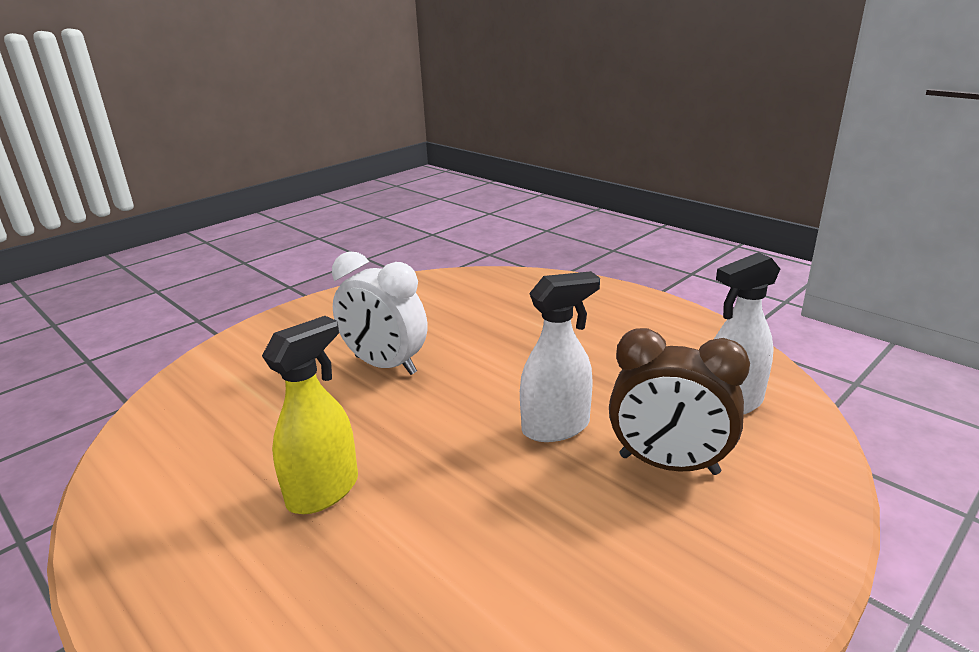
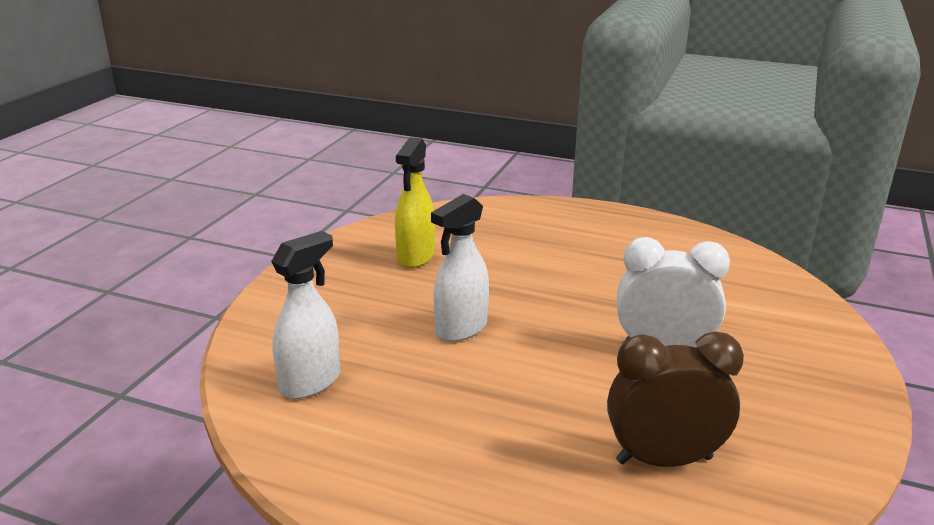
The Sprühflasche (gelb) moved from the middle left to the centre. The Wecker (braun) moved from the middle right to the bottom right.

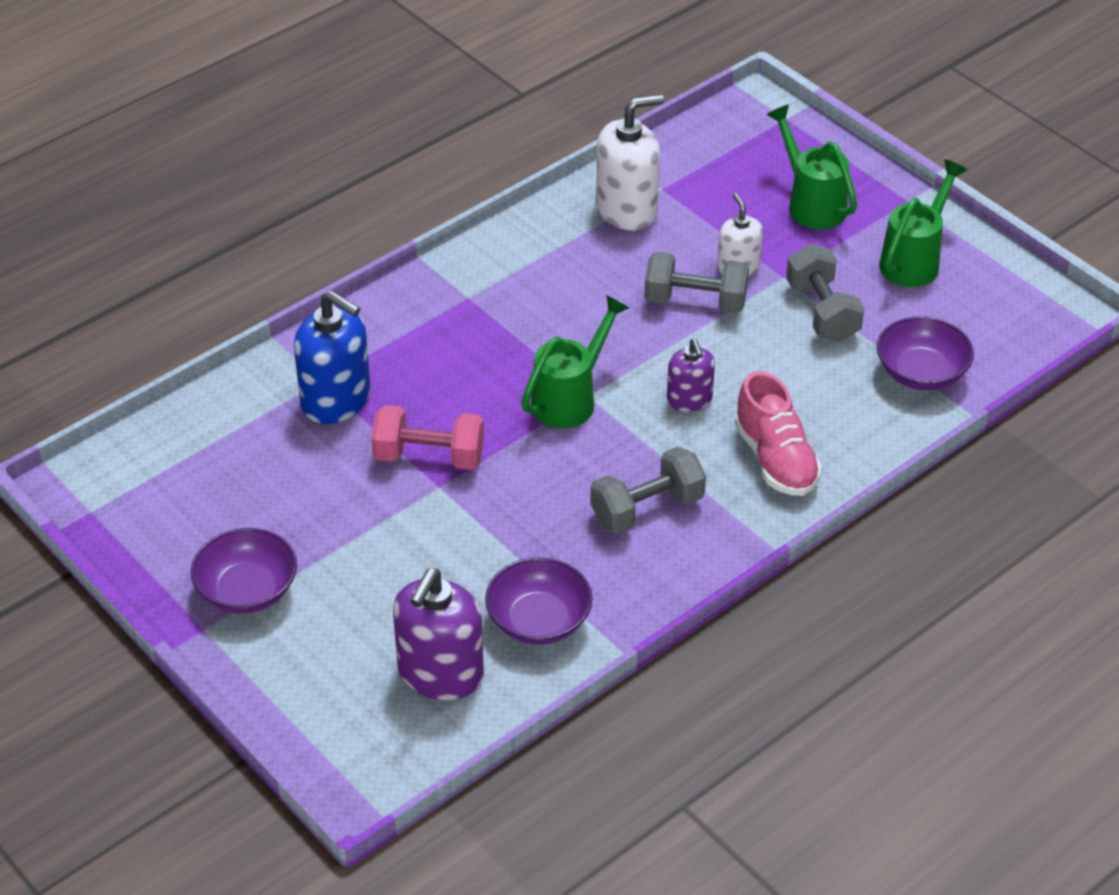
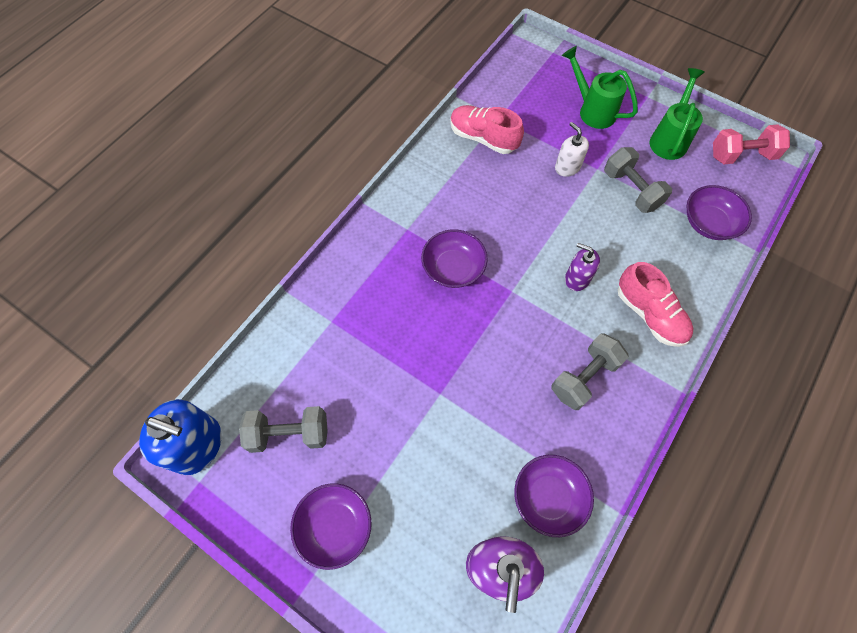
The Seifenspender (blau) moved from the middle left to the bottom left. The Hantel (rosa) moved from the centre to the top right. The Gießkanne (grün) (1st from left) at the centre disappeared. The Seifenspender (weiß) (1st from left) at the top centre was replaced by the Schuh (rosa) (1st from left) at the top centre. The Hantel (grau) (2nd from left in the first image) moved from the top centre to the bottom left. The Seifenspender (lila) (2nd from left) at the centre turned 150 degrees clockwise. The Schüssel (lila) (2nd from left) at the centre appeared.

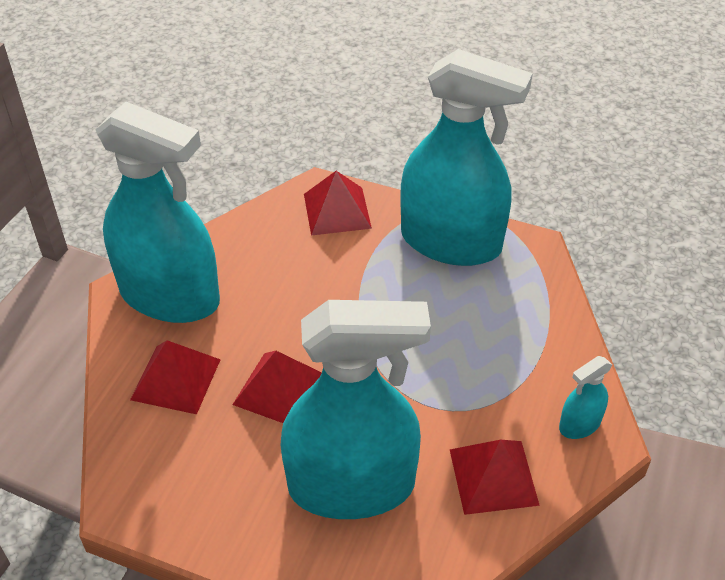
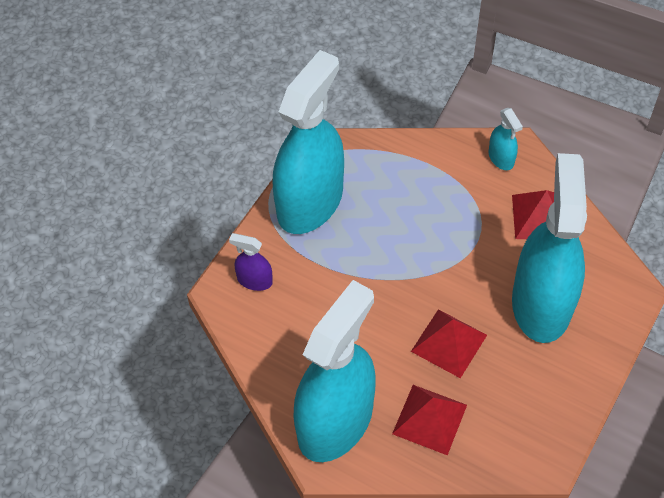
The Pyramide (rot) (3rd from left) at the centre was replaced by the Sprühflasche (lila) at the centre.

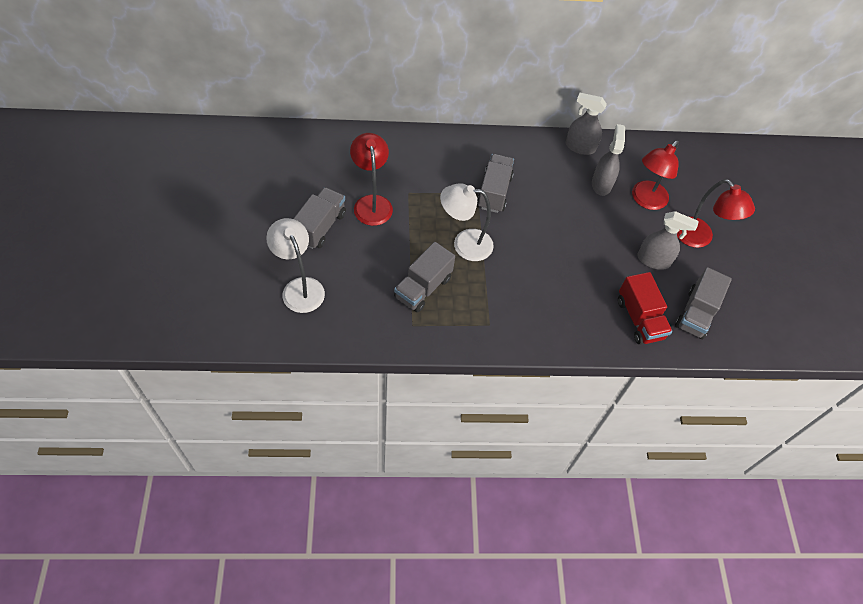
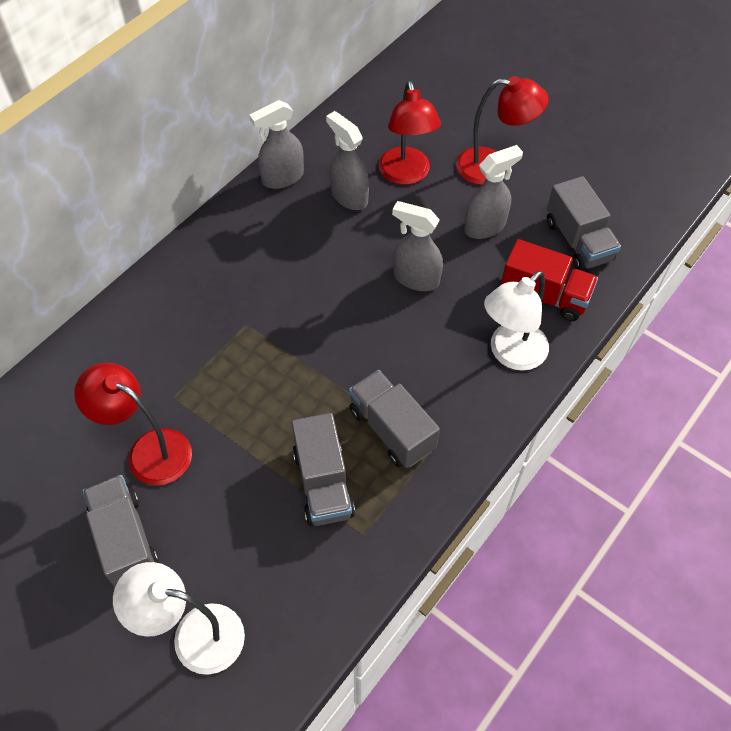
The Lampe (weiß) (2nd from left) moved from the centre to the middle right. The Lastwagen (grau) (3rd from left) moved from the top centre to the centre. The Sprühflasche (grau) (3rd from left) at the centre appeared.

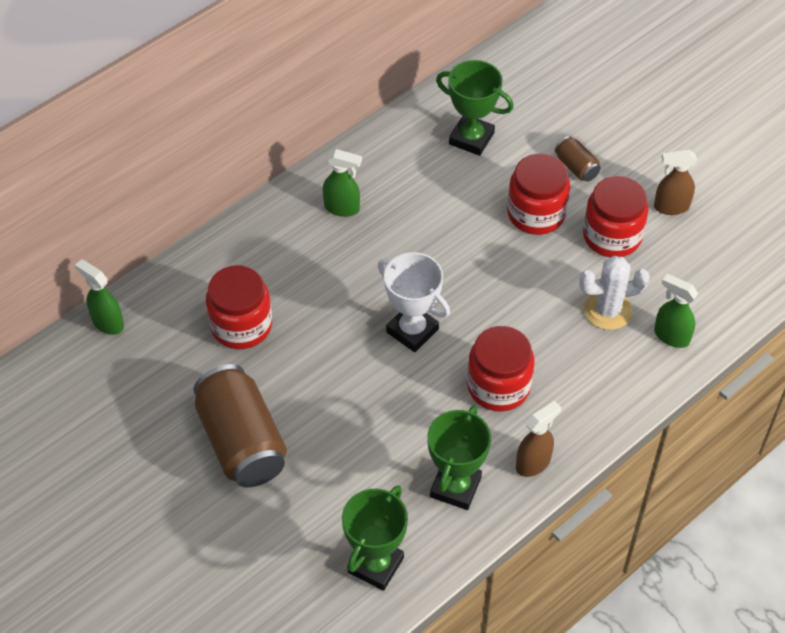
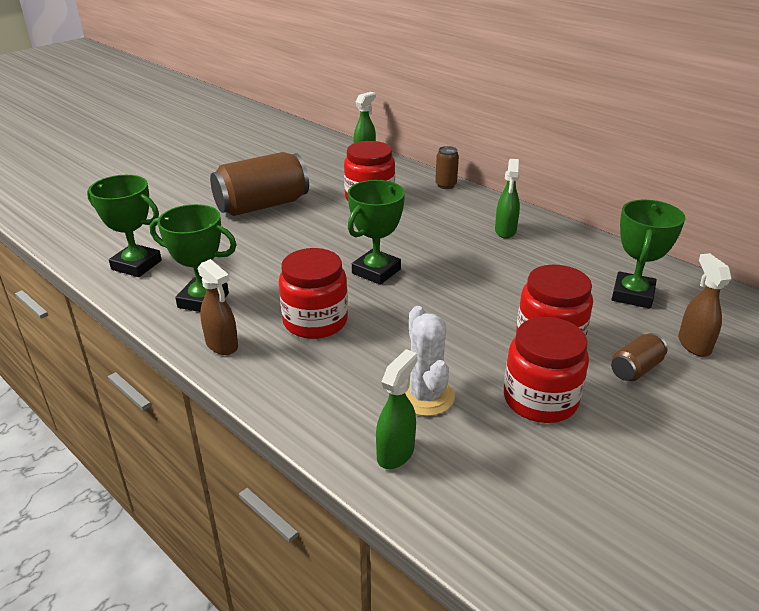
The Pokal (weiß) at the centre became the Pokal (grün) (3rd from left) at the centre. The Sprühflasche (braun) (2nd from left) moved from the top right to the middle right. The Dose (braun) (2nd from left) at the top centre appeared.

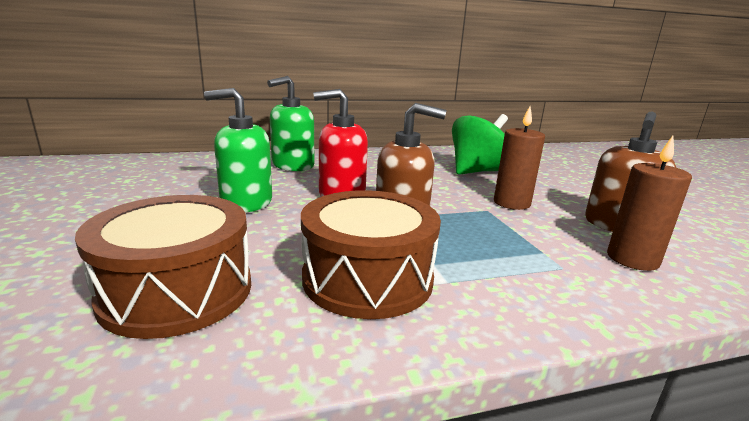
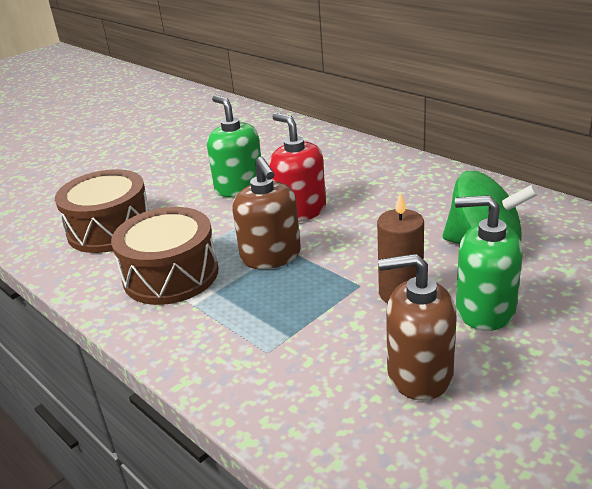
The Seifenspender (grün) (2nd from left) moved from the top centre to the middle right. The Kerze (braun) (2nd from left) at the middle right disappeared.

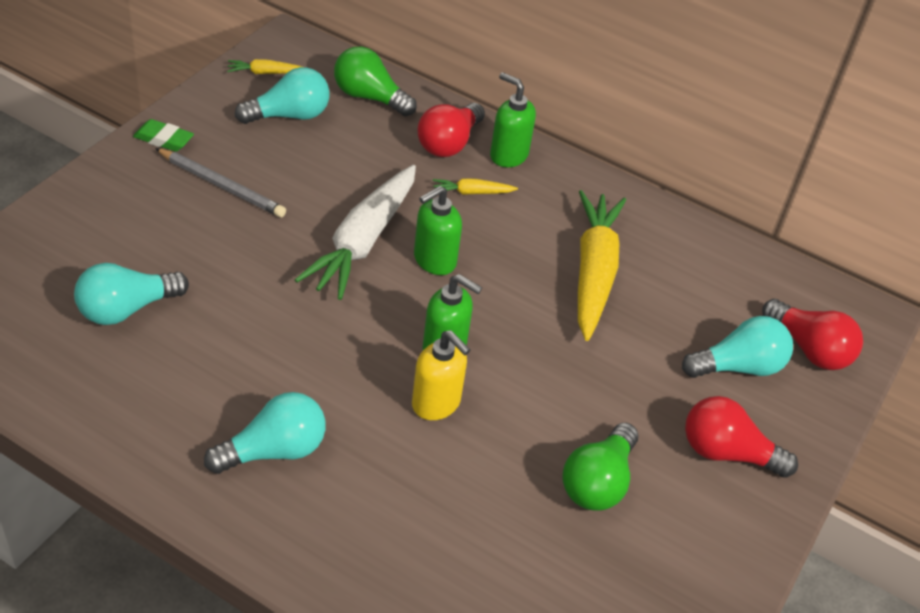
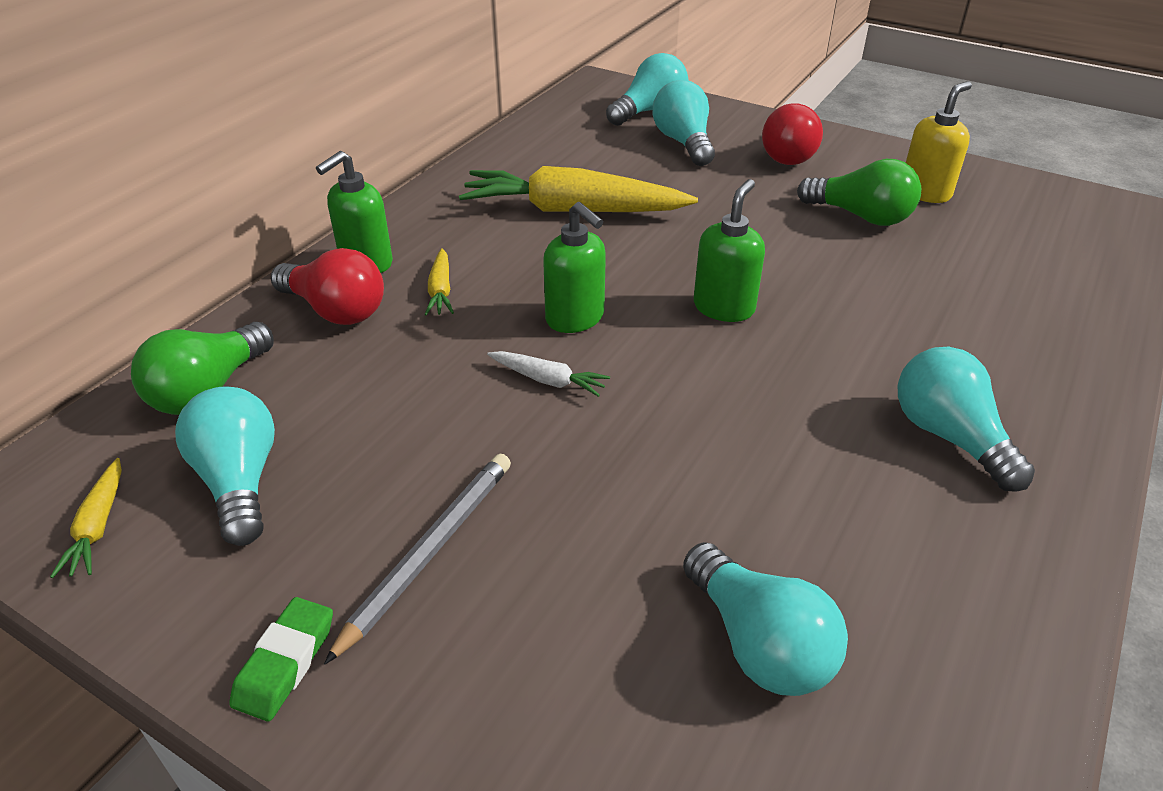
The Karotte (weiß) at the centre changed to 0.43 times the size. The Seifenspender (gelb) moved from the centre to the top right. The Glühbirne (rot) (3rd from left) at the middle right became the Glühbirne (türkis) (2nd from left) at the top centre.

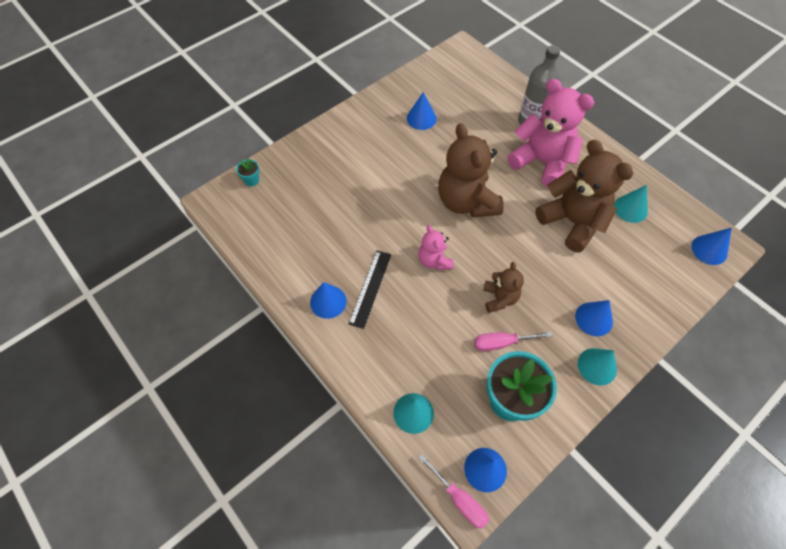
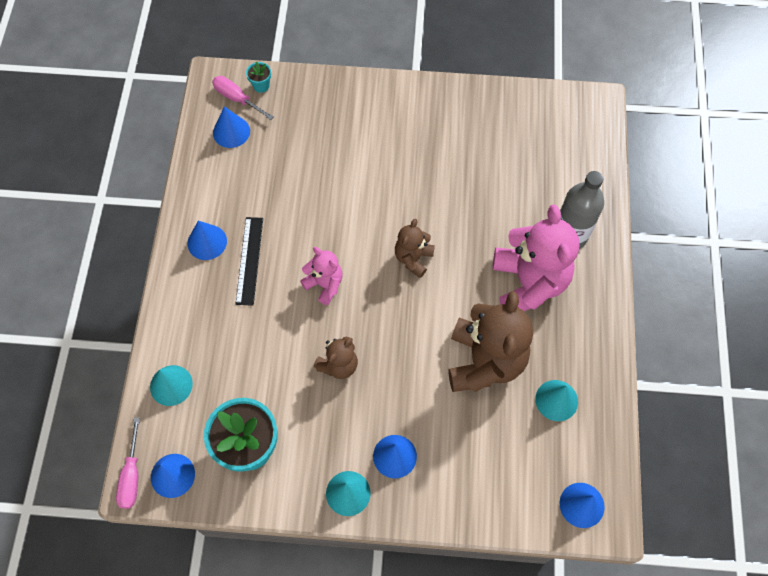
The Lineal (schwarz) at the centre turned 60 degrees counterclockwise. The Kegel (blau) (2nd from left in the first image) moved from the top centre to the top left. The Teddybär (rosa) (1st from left) at the centre turned 105 degrees clockwise. The Teddybär (braun) (1st from left in the first image) at the top centre changed to 0.52 times the size. The Schraubenzieher (rosa) (2nd from left) moved from the centre to the top left.

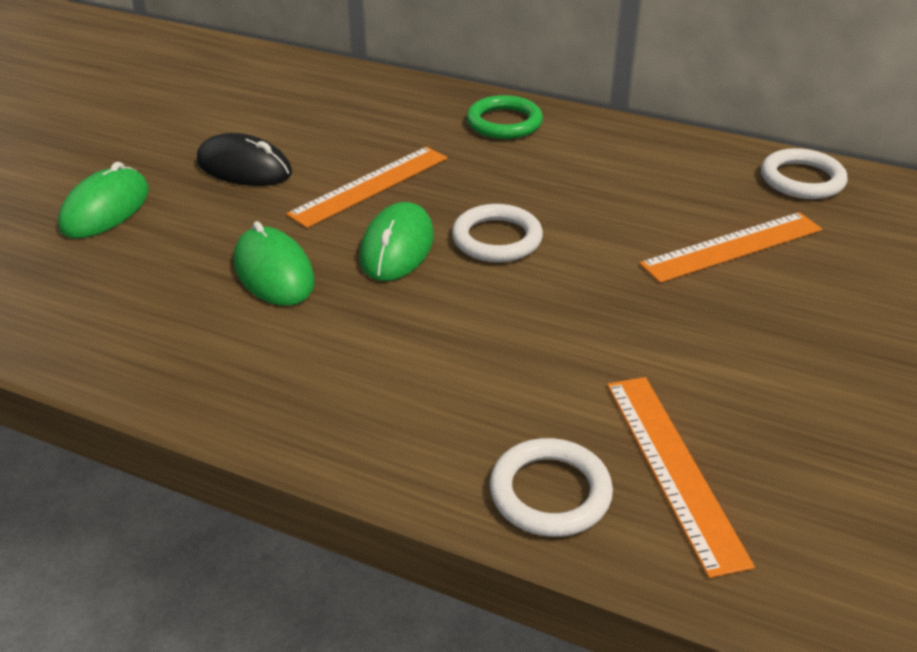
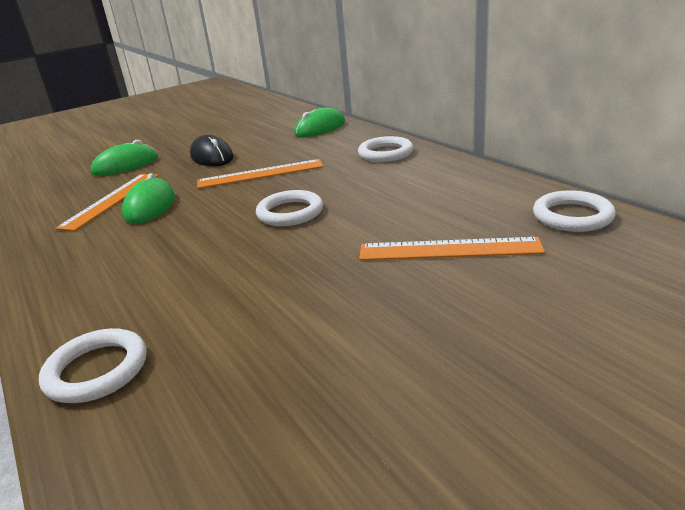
The Computermaus (grün) (3rd from left) moved from the centre to the top centre. The Ring (grün) at the top centre became the Ring (weiß) (3rd from left) at the top centre. The Lineal (orange) (2nd from left in the first image) moved from the bottom right to the middle left.

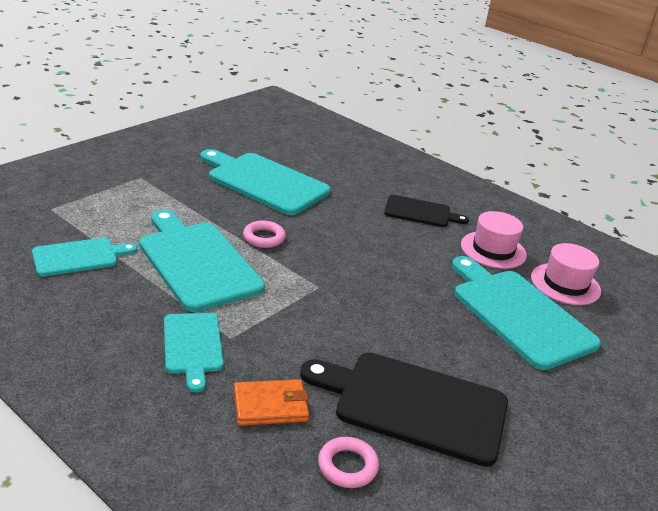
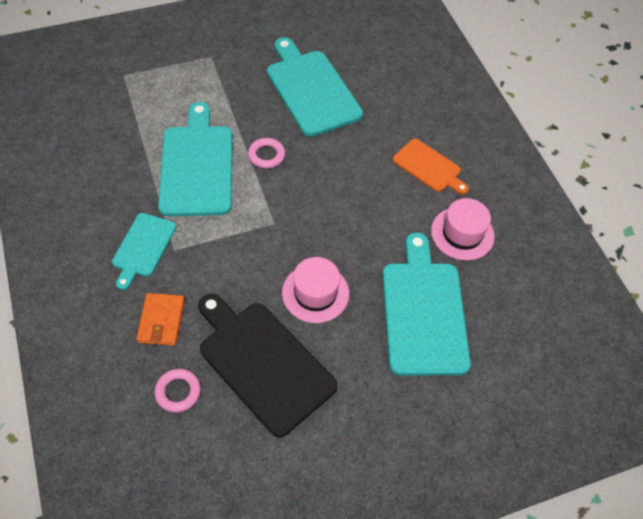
The Schneidebrett (türkis) (1st from left) at the middle left disappeared. The Geldbörse (orange) at the bottom centre turned 75 degrees clockwise. The Schneidebrett (schwarz) (2nd from left) at the centre became the Schneidebrett (orange) at the top right. The Hut (rosa) (2nd from left in the first image) moved from the middle right to the centre.

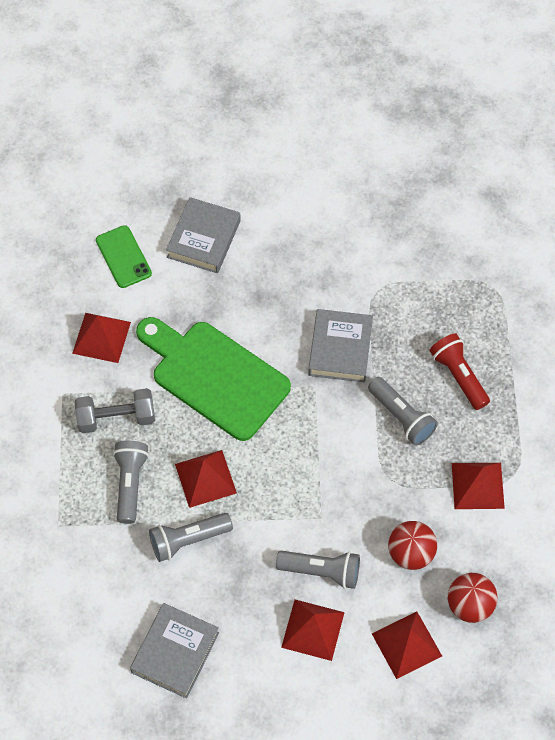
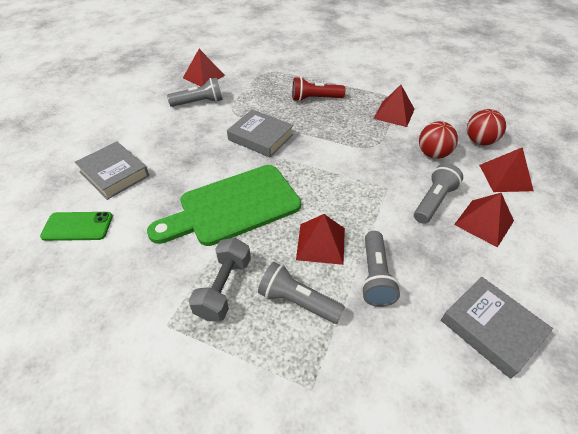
The Pyramide (rot) (1st from left) moved from the middle left to the top centre. The Taschenlampe (grau) (4th from left in the first image) moved from the middle right to the top centre.

